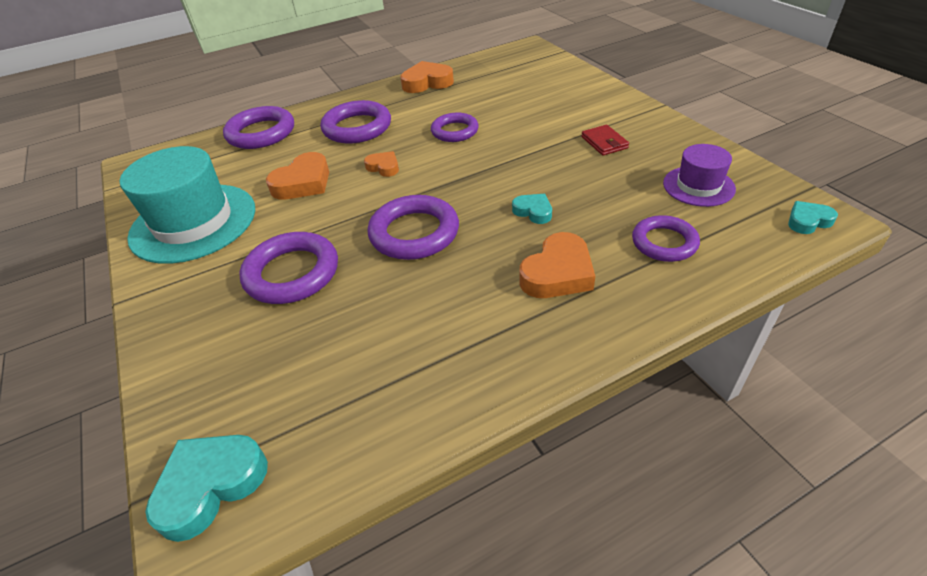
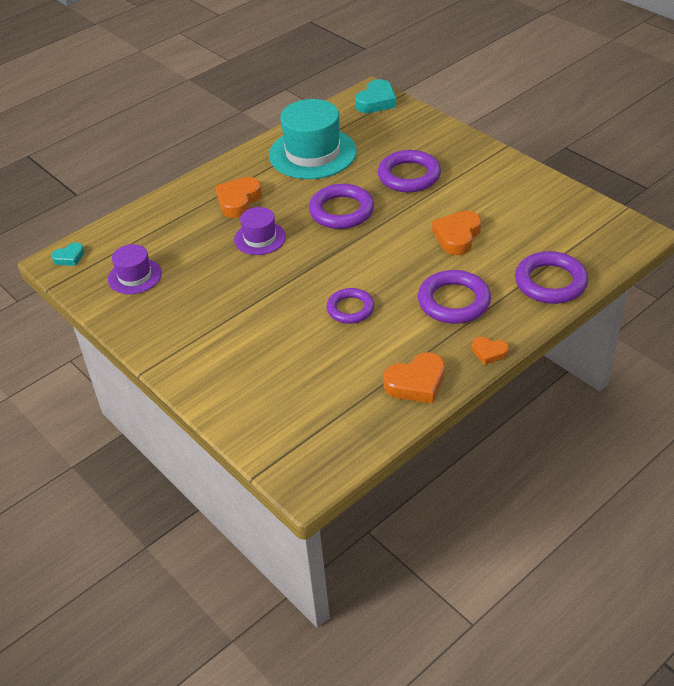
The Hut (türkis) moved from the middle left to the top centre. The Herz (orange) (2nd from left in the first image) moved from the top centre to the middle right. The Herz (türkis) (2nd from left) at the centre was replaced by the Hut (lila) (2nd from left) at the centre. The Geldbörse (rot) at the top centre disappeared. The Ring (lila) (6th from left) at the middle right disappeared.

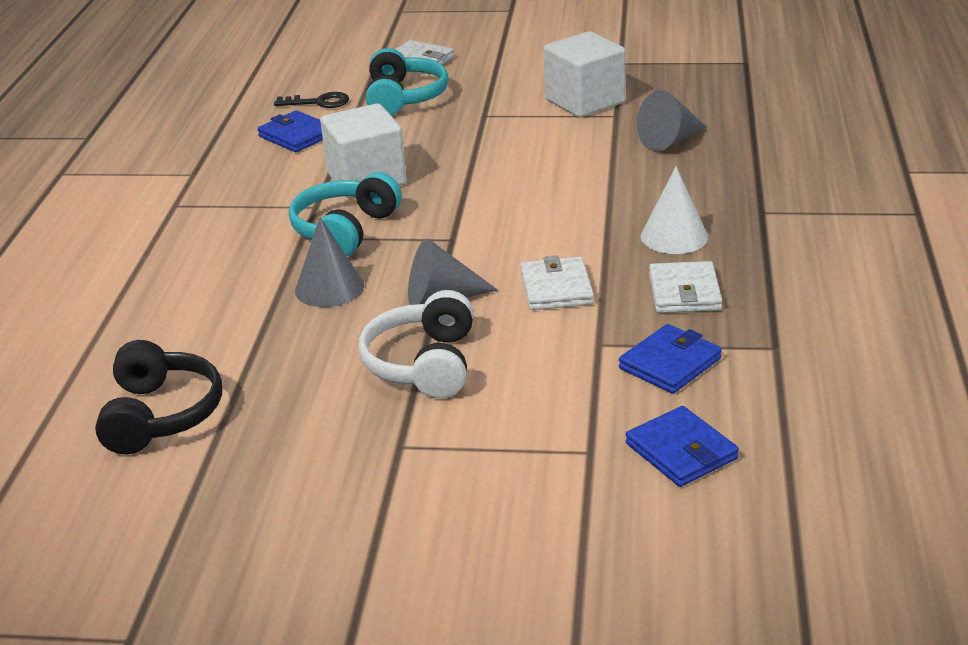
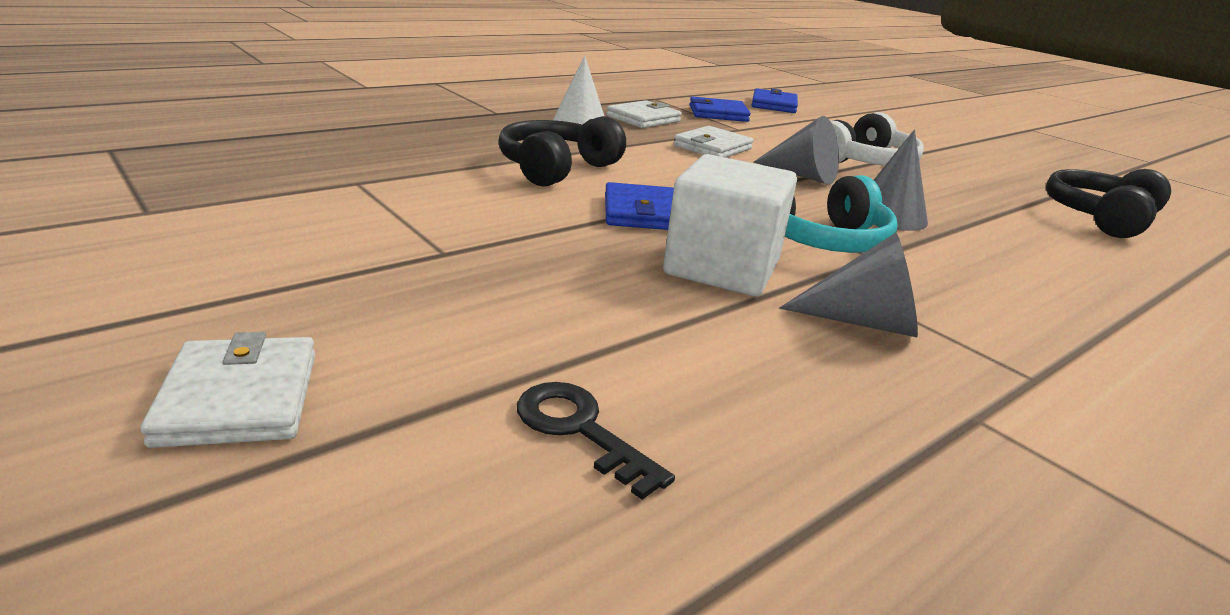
The Geldbörse (blau) (1st from left) moved from the top left to the centre. The Kopfhörer (türkis) (2nd from left) at the top centre disappeared. The Kubus (weiß) (2nd from left) at the top centre disappeared. The Kegel (grau) (3rd from left in the first image) moved from the top right to the middle right. The Kopfhörer (schwarz) (1st from left) at the top centre appeared.

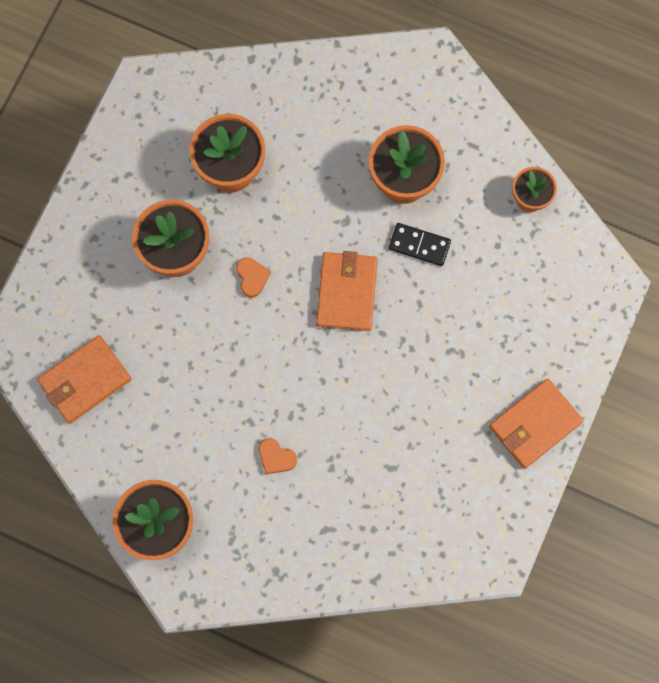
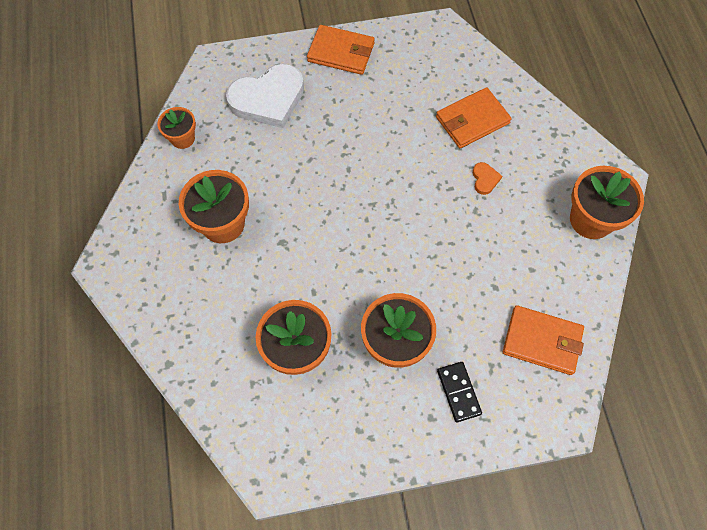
The Herz (orange) (1st from left) at the centre disappeared. The Geldbörse (orange) (2nd from left) moved from the centre to the top right. The Dominostein (schwarz) moved from the centre to the bottom centre. The Herz (weiß) at the top centre appeared.

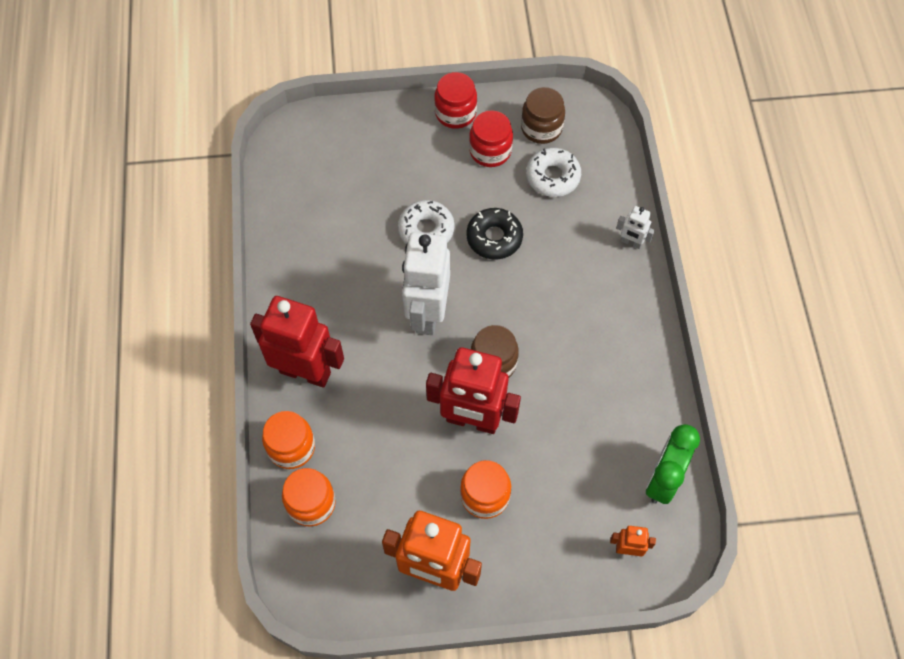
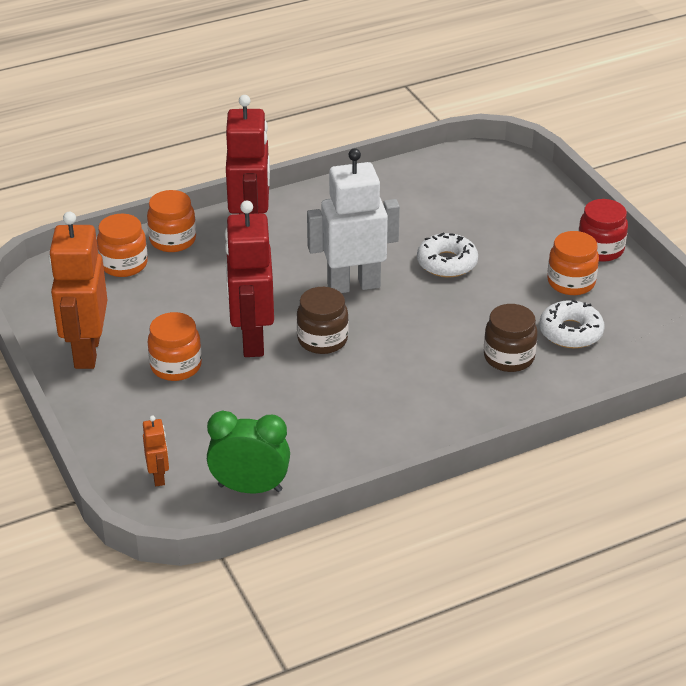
The Donut (schwarz) at the centre disappeared. The Einmachglas (rot) (2nd from left) at the top centre became the Einmachglas (orange) (4th from left) at the middle right. The Einmachglas (braun) (2nd from left) moved from the top centre to the middle right. The Roboter (weiß) (2nd from left) at the middle right disappeared.

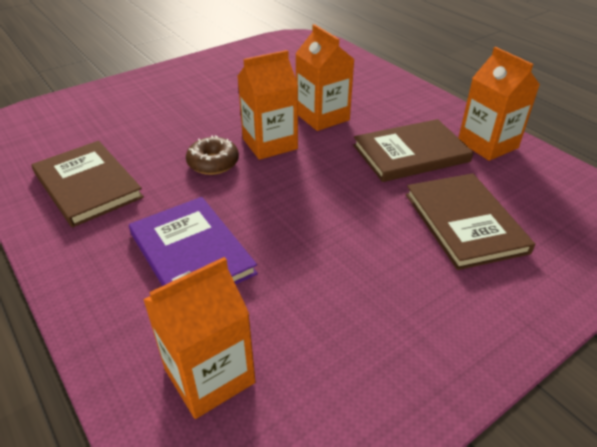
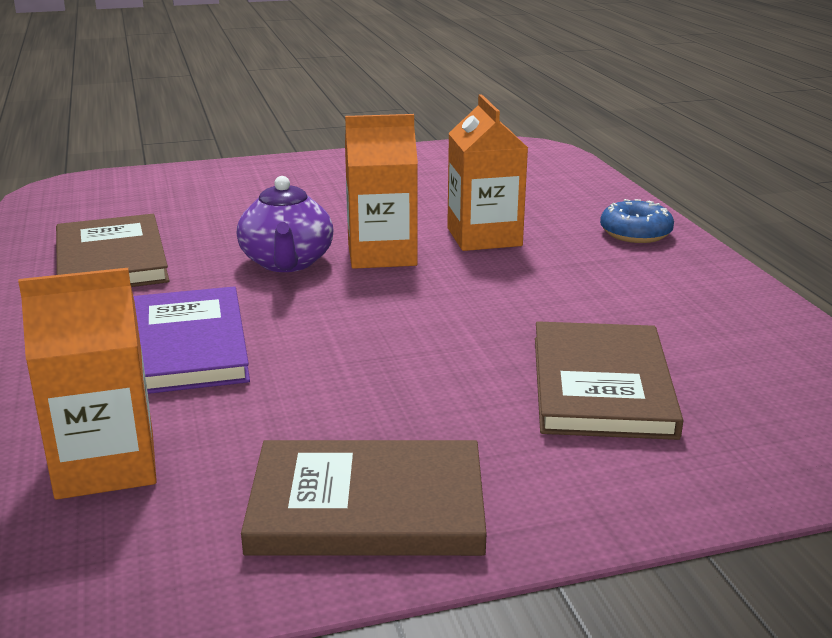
The Donut (braun) at the centre was replaced by the Teekanne (lila) at the centre. The Buch (braun) (2nd from left) moved from the middle right to the bottom centre. The Getränkekarton (orange) (4th from left) at the top right disappeared. The Donut (blau) at the middle right appeared.

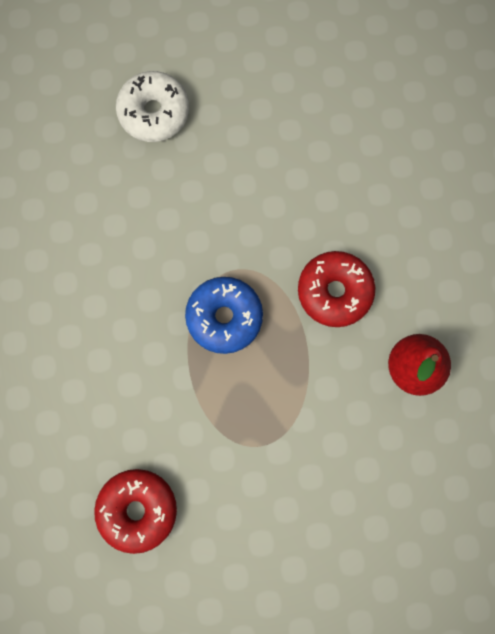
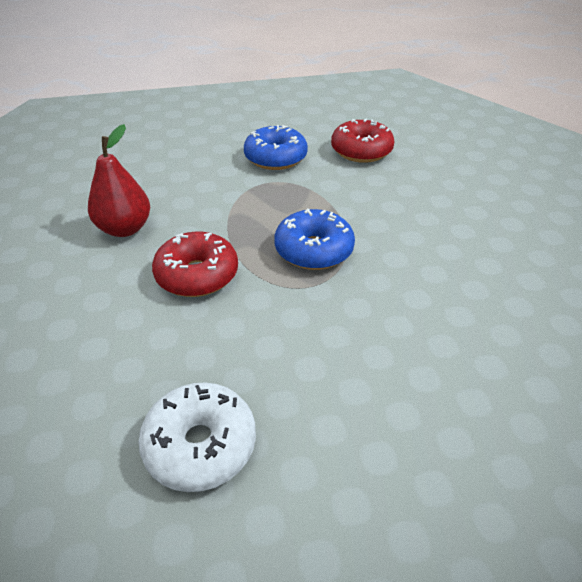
The Donut (weiß) moved from the top left to the bottom centre. The Donut (blau) (1st from left) at the top centre appeared.

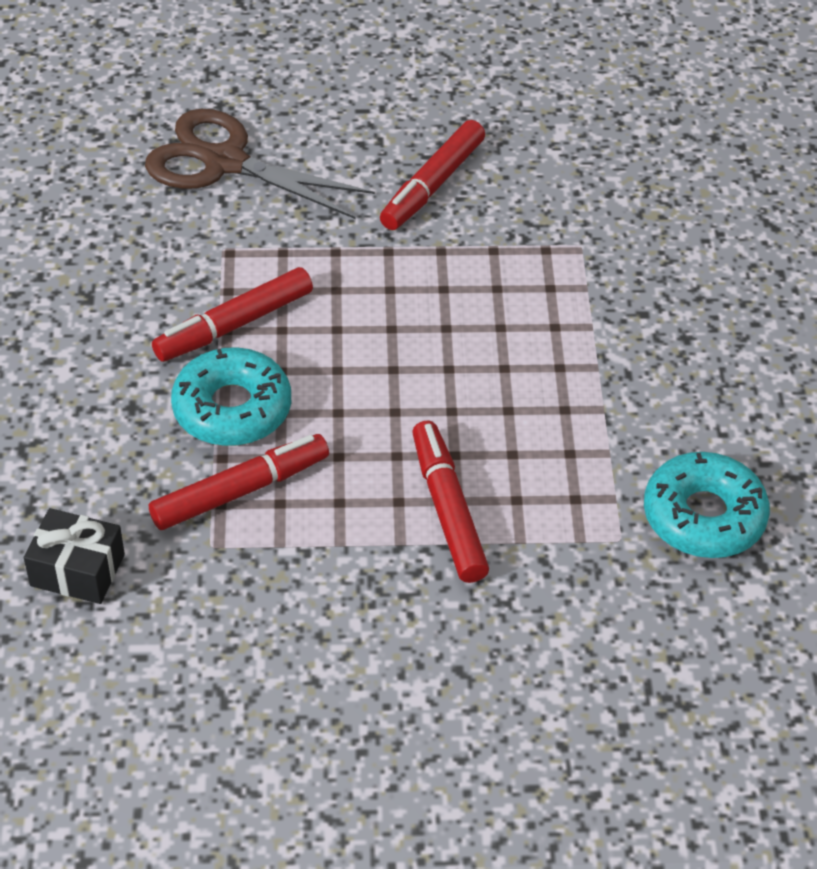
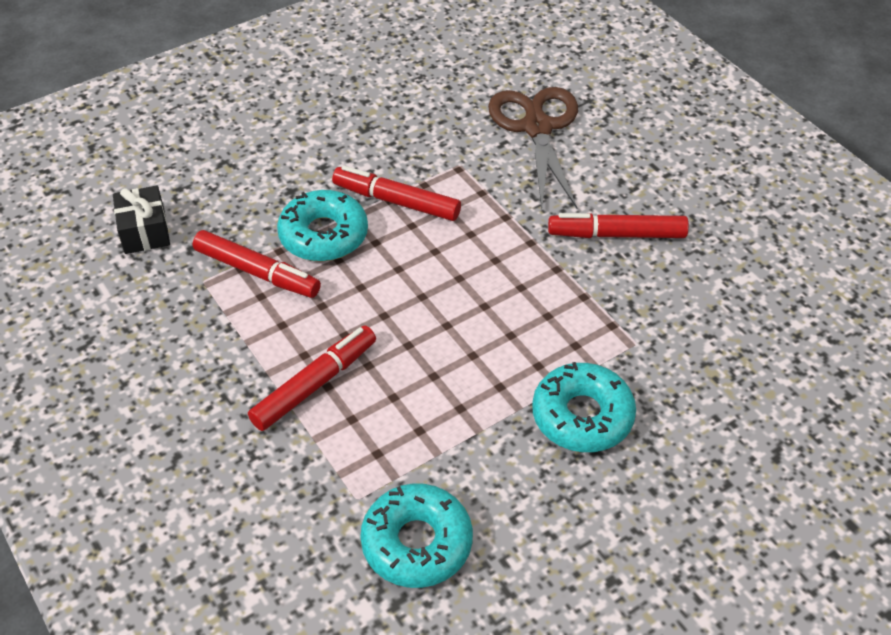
The Donut (türkis) (3rd from left) at the centre appeared.

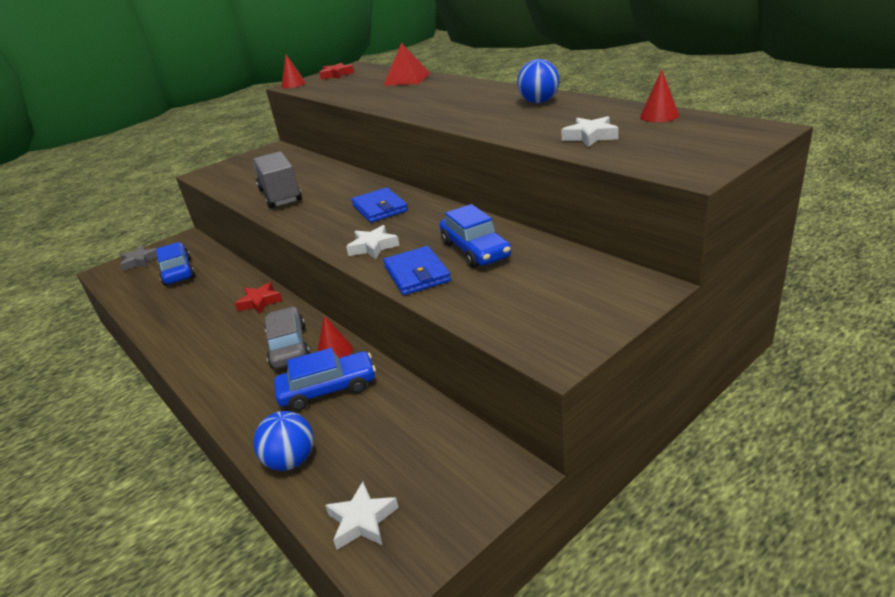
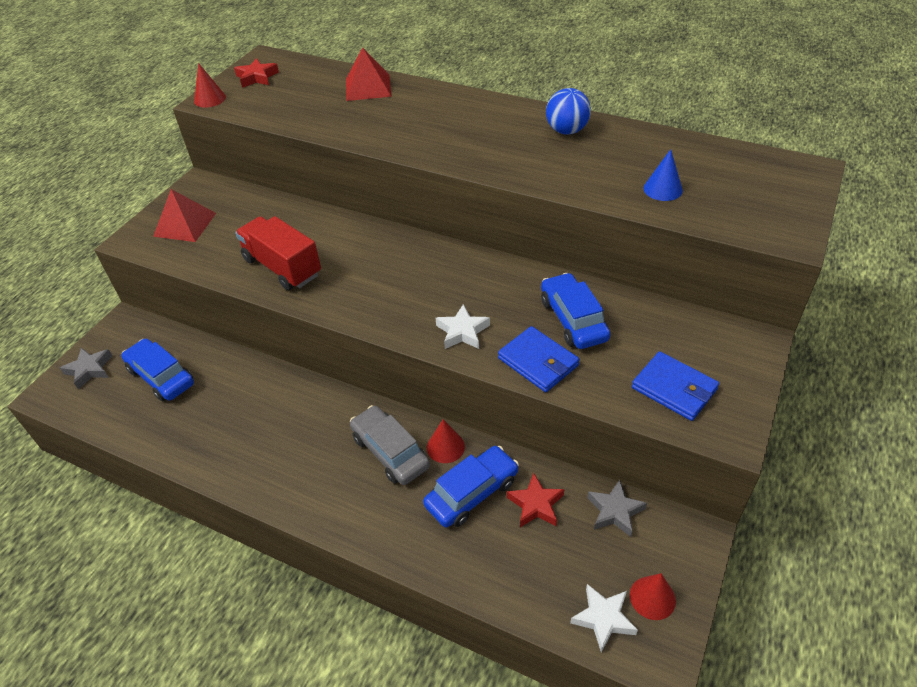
The Stern (rot) (1st from left in the first image) moved from the middle left to the bottom centre. The Lastwagen (grau) at the top left became the Lastwagen (rot) at the middle left. The Ball (blau) (1st from left) at the bottom left disappeared. The Geldbörse (blau) (1st from left in the first image) moved from the centre to the middle right. The Auto (blau) (3rd from left) at the centre turned 150 degrees counterclockwise. The Stern (weiß) (3rd from left) at the top centre was replaced by the Kegel (blau) at the top right. The Kegel (rot) (3rd from left) moved from the top right to the bottom right. The Pyramide (rot) (1st from left) at the top left appeared. The Stern (grau) (2nd from left) at the bottom right appeared.

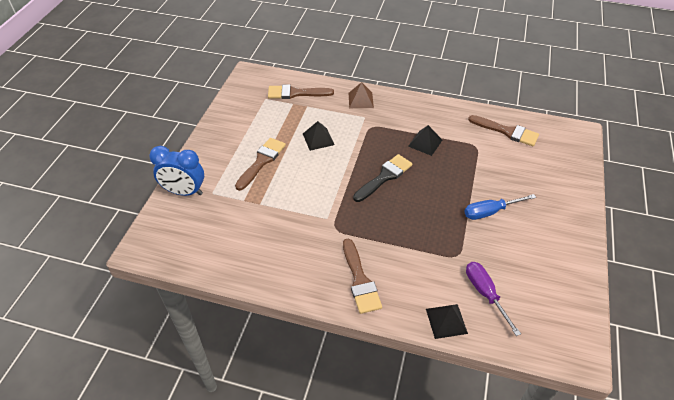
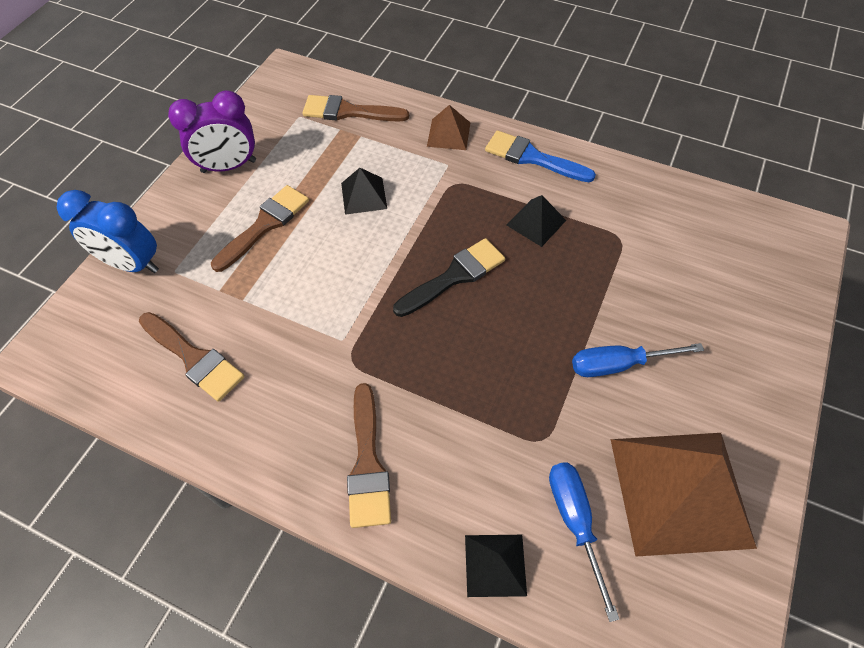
The Schraubenzieher (lila) at the bottom right became the Schraubenzieher (blau) (1st from left) at the bottom right. The Pinsel (braun) (4th from left in the first image) moved from the top right to the middle left. The Wecker (lila) at the top left appeared. The Pinsel (blau) at the top centre appeared. The Pyramide (braun) (2nd from left) at the bottom right appeared.

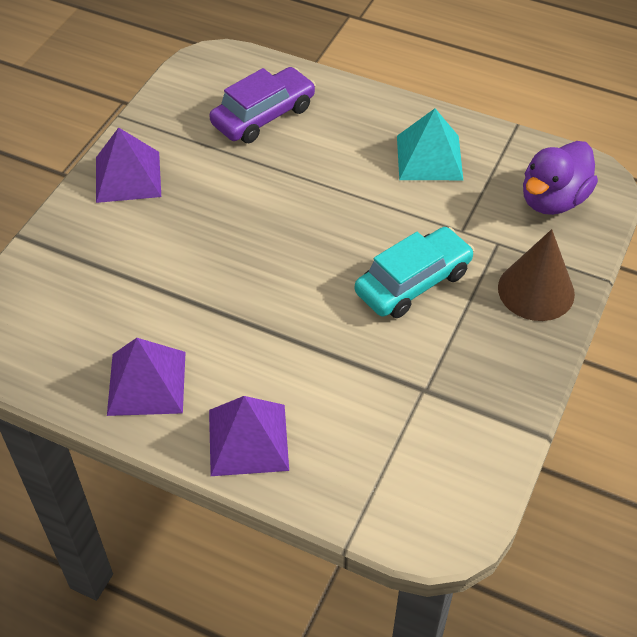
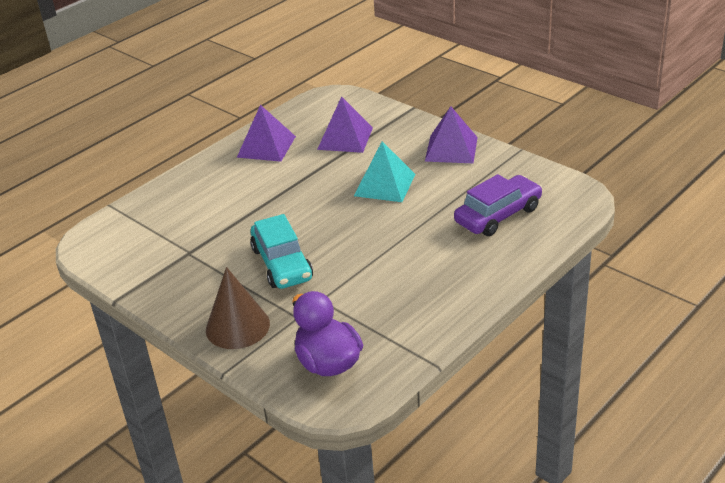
The Pyramide (lila) (3rd from left in the first image) moved from the bottom centre to the top centre. The Auto (lila) at the top centre turned 105 degrees counterclockwise. The Pyramide (türkis) moved from the top right to the centre.

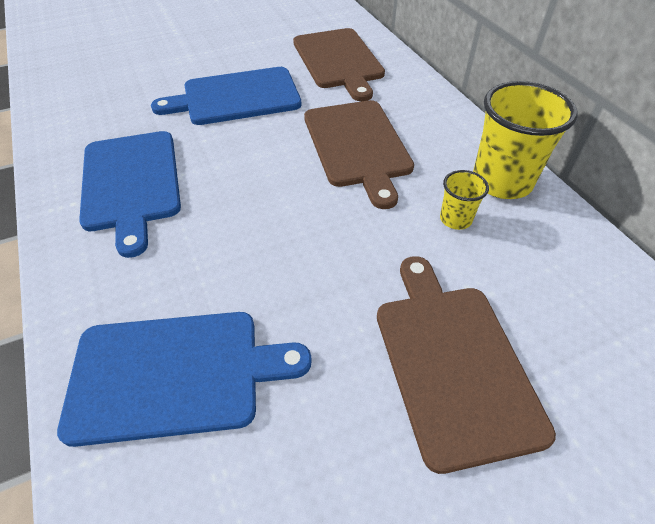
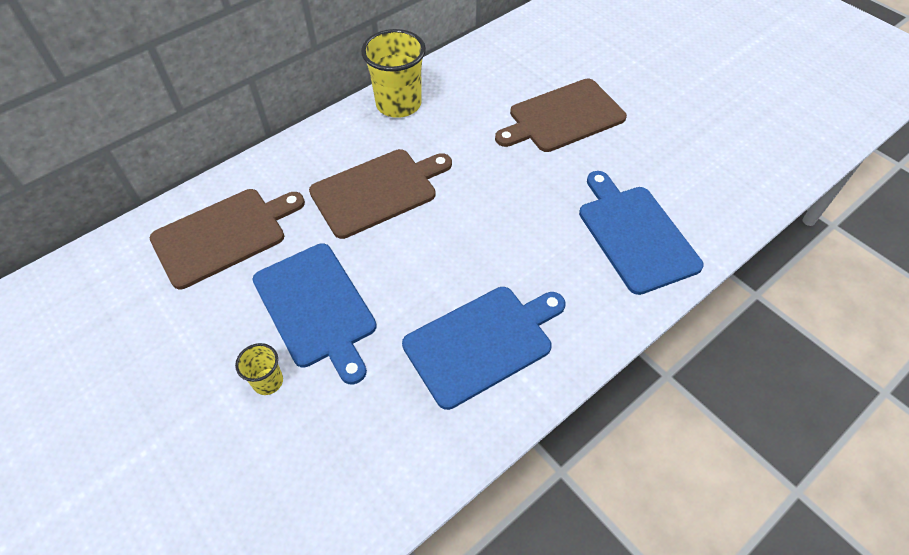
The Becher (gelb) (1st from left) moved from the middle right to the middle left.

